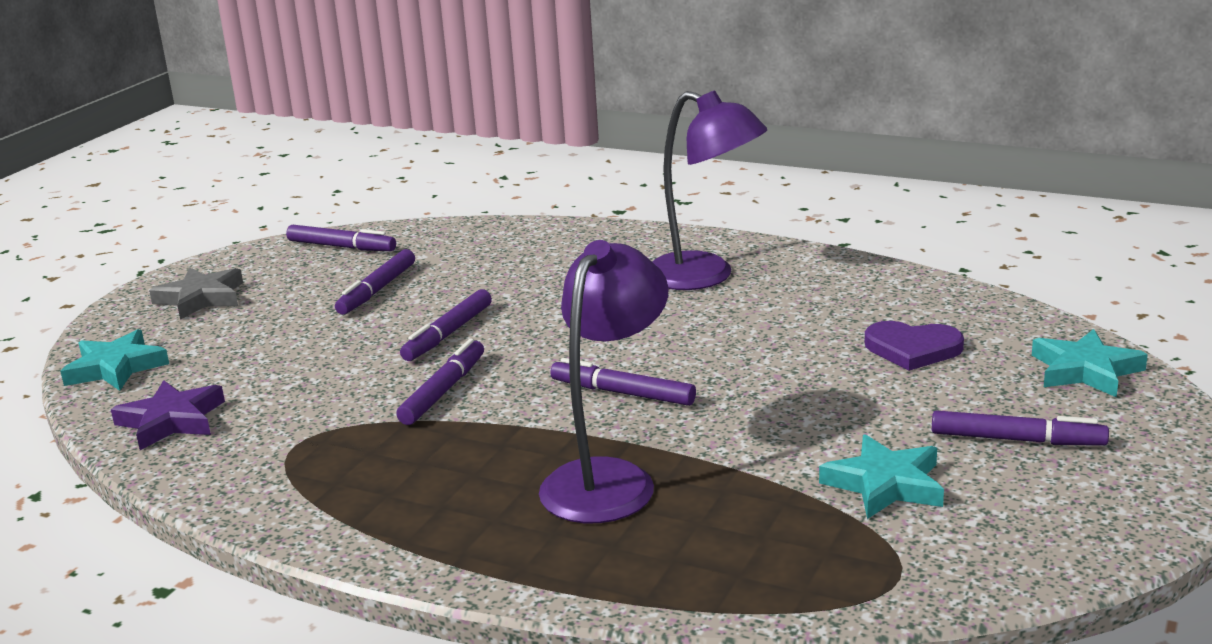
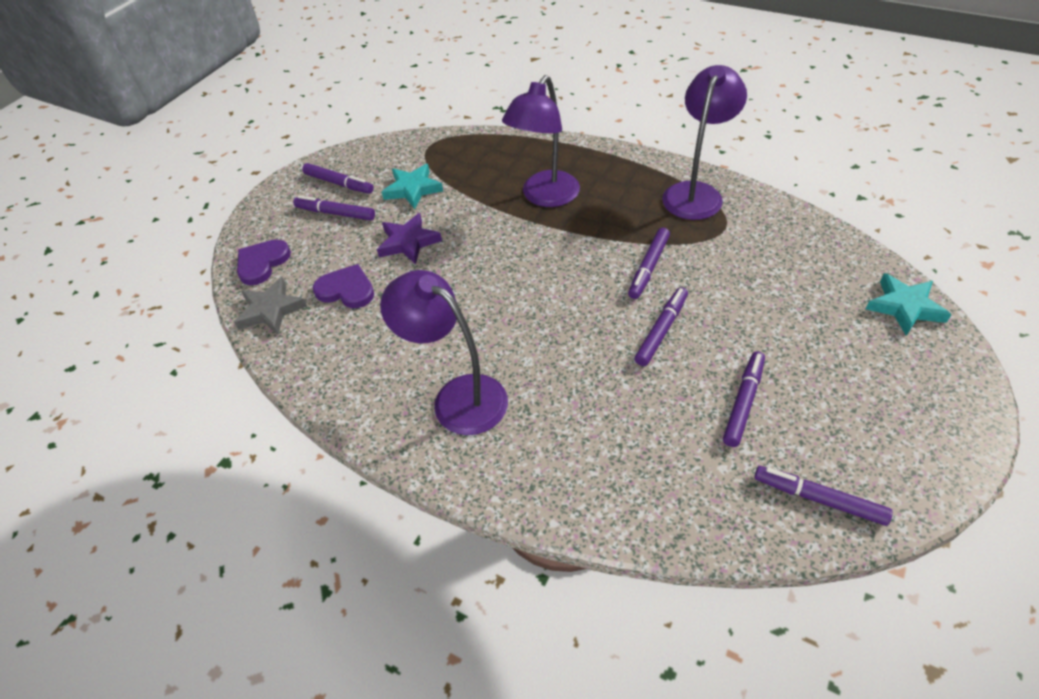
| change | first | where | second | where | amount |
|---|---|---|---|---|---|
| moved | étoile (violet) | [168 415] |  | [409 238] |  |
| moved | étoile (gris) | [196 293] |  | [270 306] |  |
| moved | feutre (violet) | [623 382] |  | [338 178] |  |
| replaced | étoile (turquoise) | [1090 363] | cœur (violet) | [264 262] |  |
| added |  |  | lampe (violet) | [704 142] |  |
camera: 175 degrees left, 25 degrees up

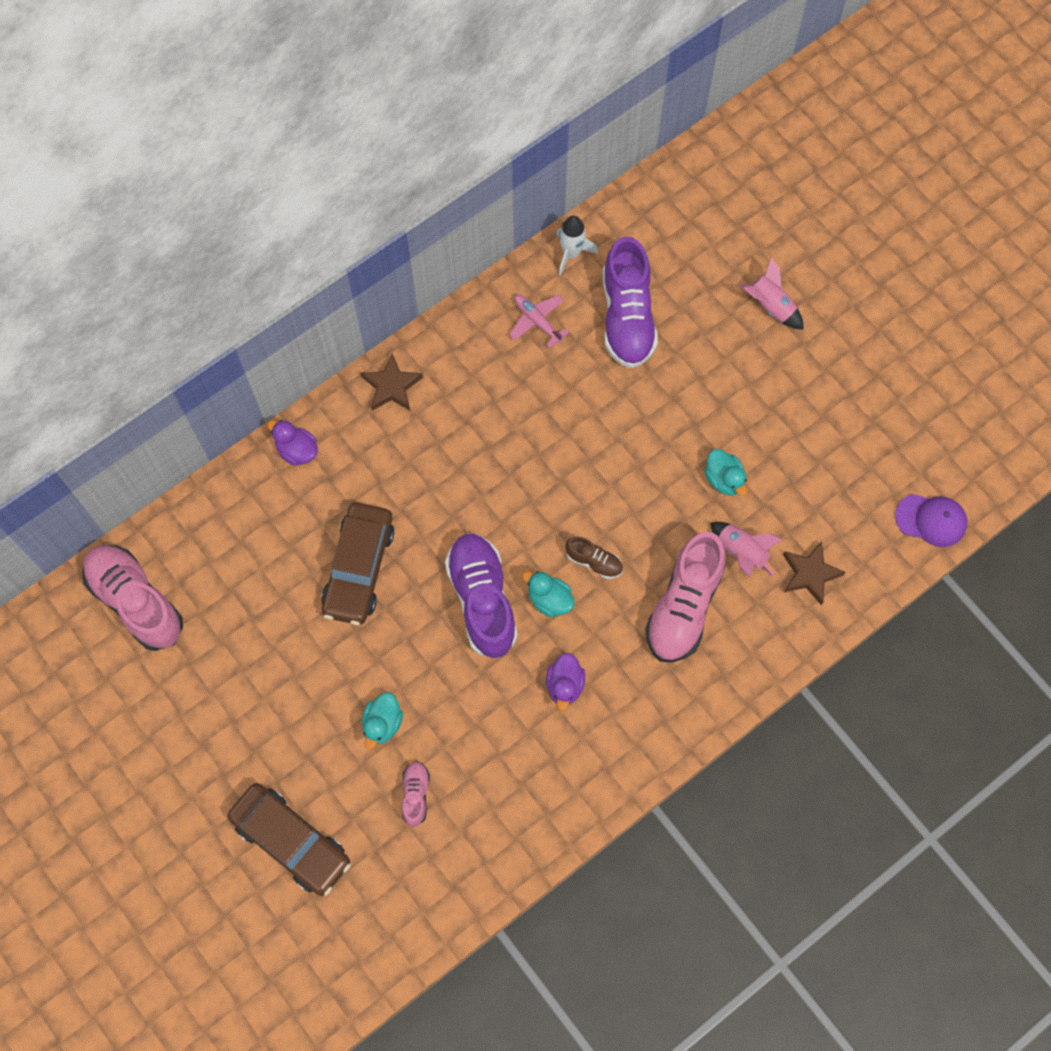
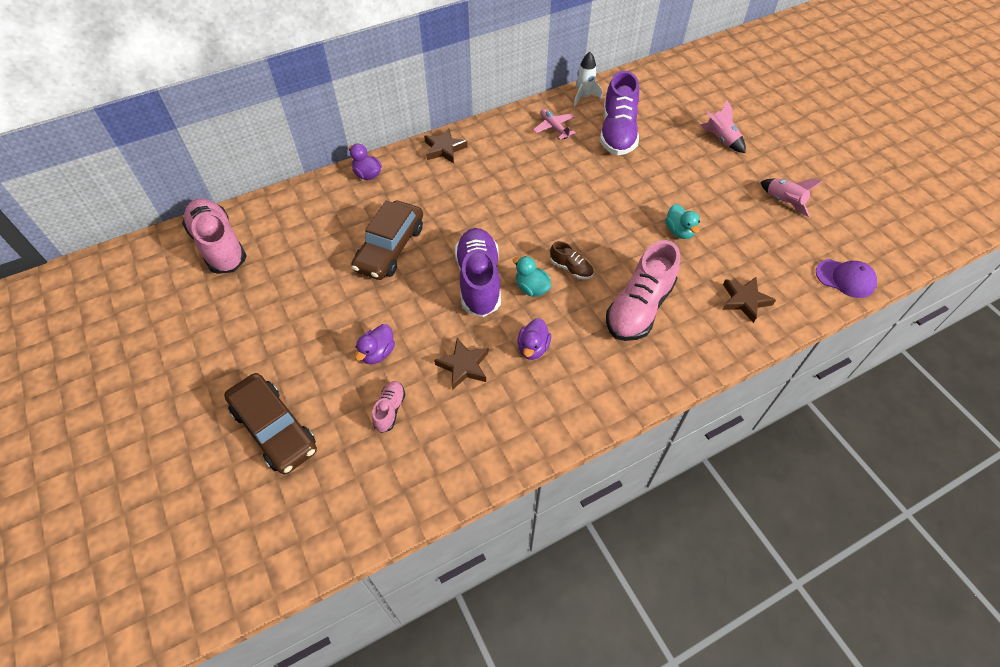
| change | first | where | second | where | amount |
|---|---|---|---|---|---|
| recoloured | canard (turquoise) | [382 721] | canard (violet) | [375 344] |  |
| moved | fusée (rose) | [746 549] |  | [791 197] |  |
| added |  |  | étoile (marron) | [461 364] |  |
camera: 10 degrees right, 15 degrees down

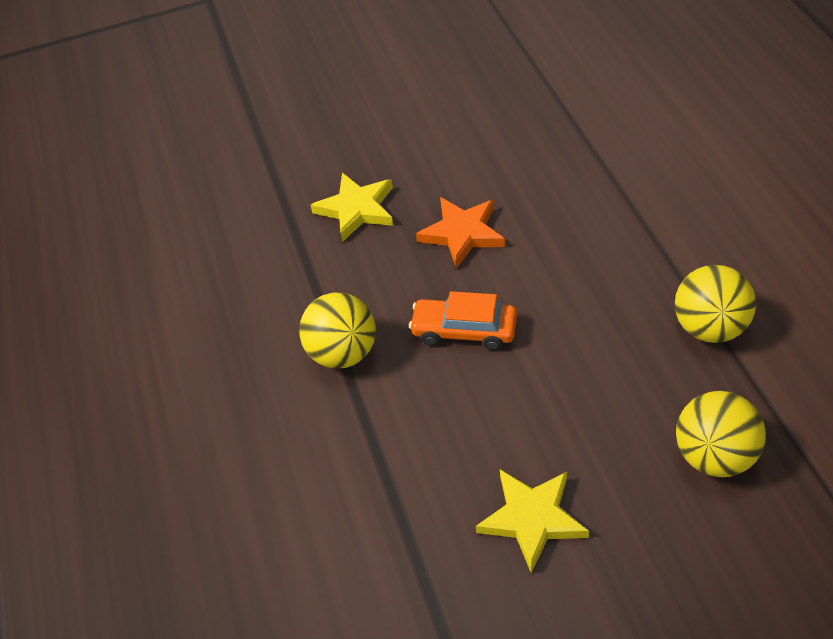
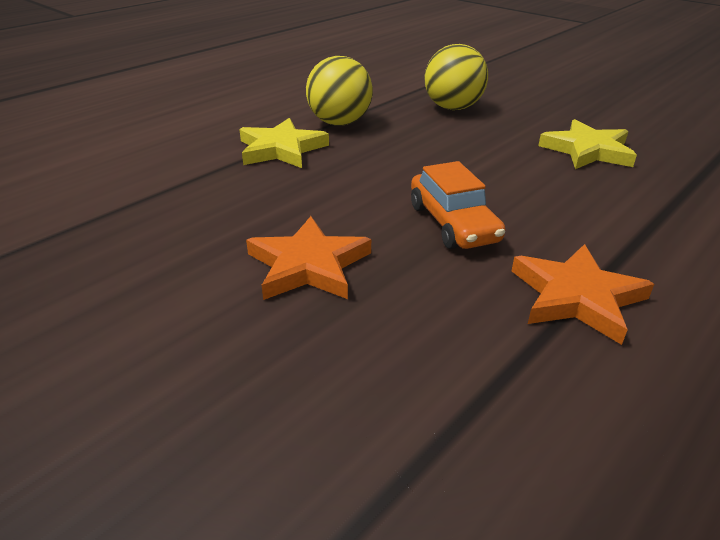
| change | first | where | second | where | amount |
|---|---|---|---|---|---|
| replaced | balle (jaune) | [337 330] | étoile (orange) | [583 294] |  |
| moved | étoile (jaune) | [352 207] |  | [284 143] |  |
camera: 125 degrees left, 15 degrees down

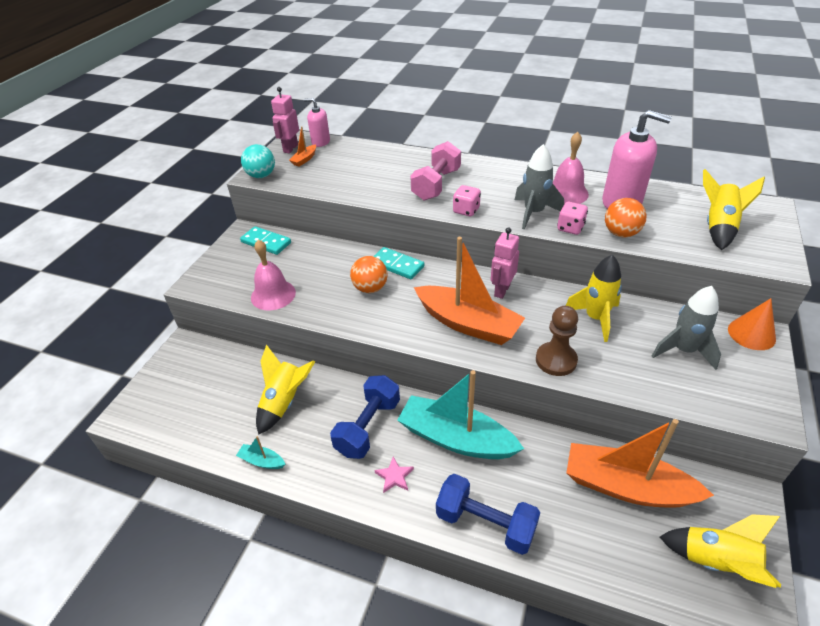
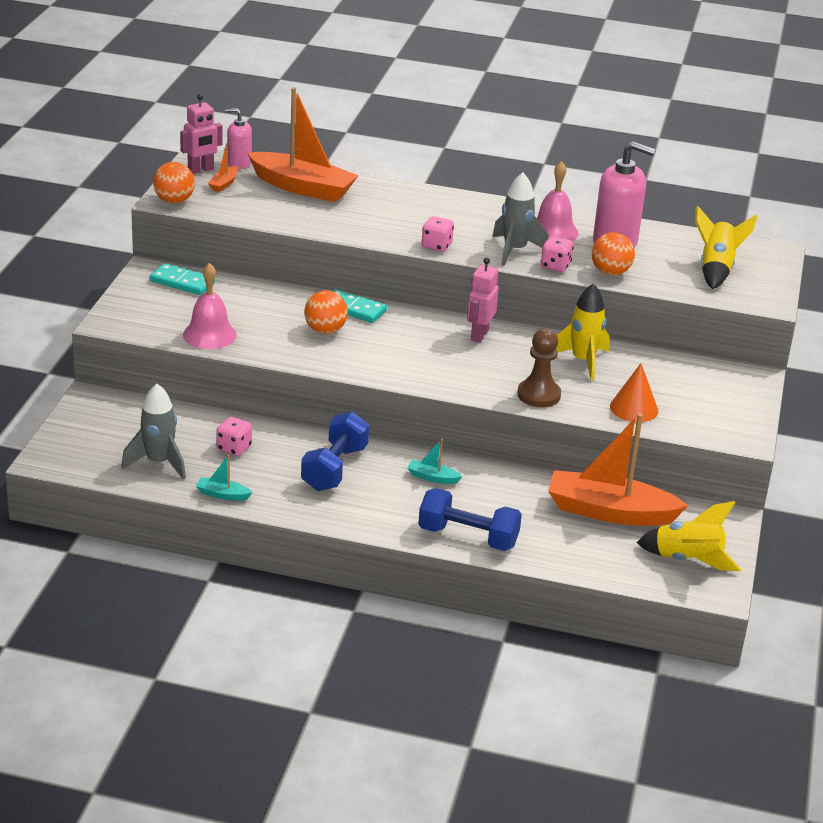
| change | first | where | second | where | amount |
|---|---|---|---|---|---|
| recoloured | balle (turquoise) | [258 161] | balle (orange) | [174 183] |  |
| replaced | fusée (jaune) | [285 389] | dé (rose) | [234 436] |  |
| turned | robot (rose) | [285 120] |  | [201 134] | 135 degrees counterclockwise |
| removed | étoile (rose) | [394 475] |  |  |  |
| resized | bateau (turquoise) | [460 414] |  | [435 461] | x0.41 |
| removed | haltère (rose) | [435 171] |  |  |  |
| moved | bateau (orange) | [469 291] |  | [303 144] |  |
| moved | fusée (gris) | [686 328] |  | [154 432] |  |
| moved | cône (orange) | [752 324] |  | [634 392] |  |
camera: 10 degrees left, 10 degrees down

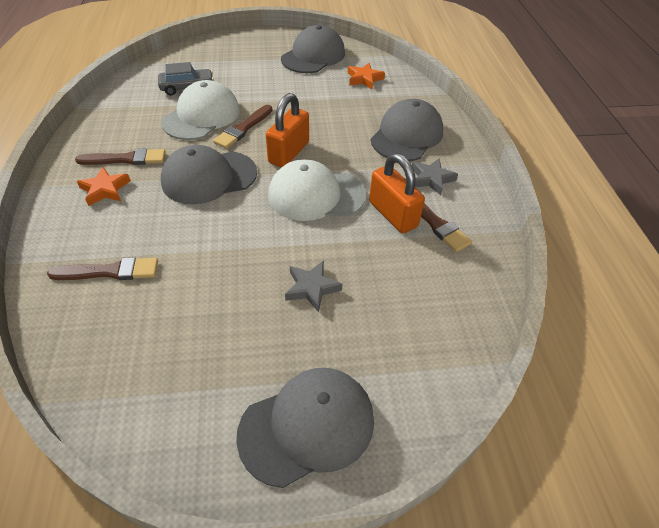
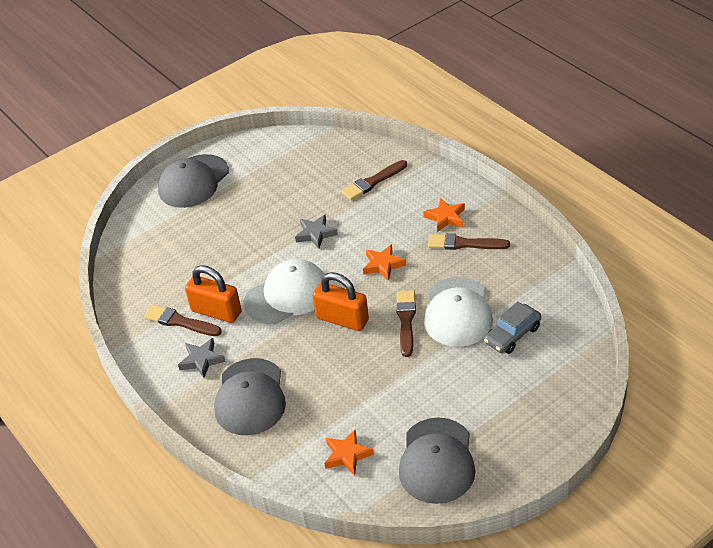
| change | first | where | second | where | amount |
|---|---|---|---|---|---|
| turned | pinceau (marron) | [120 156] |  | [469 241] | 45 degrees clockwise |
| replaced | casquette (gris) | [209 174] | étoile (orange) | [384 262] |  |
| turned | cadenas (orange) | [287 130] |  | [341 301] | 60 degrees counterclockwise |
| moved | étoile (gris) | [313 286] |  | [316 232] |  |
camera: 155 degrees right, 5 degrees down

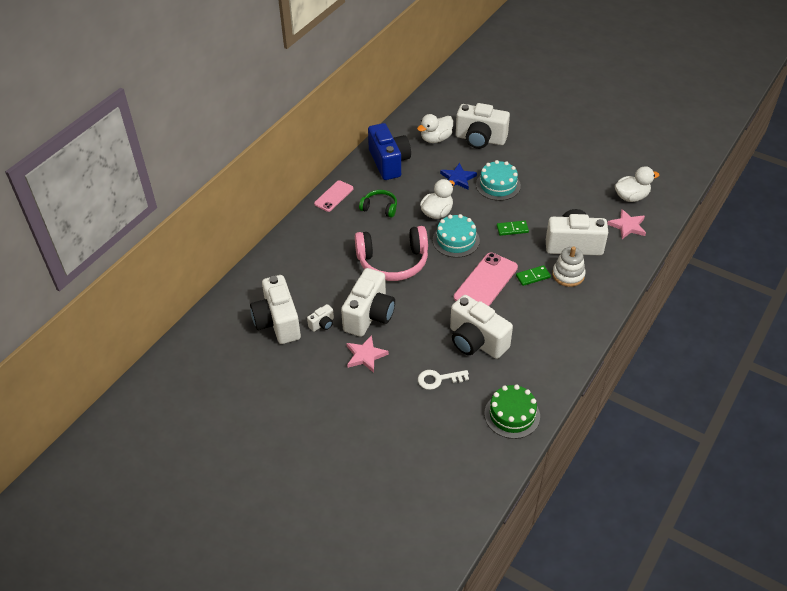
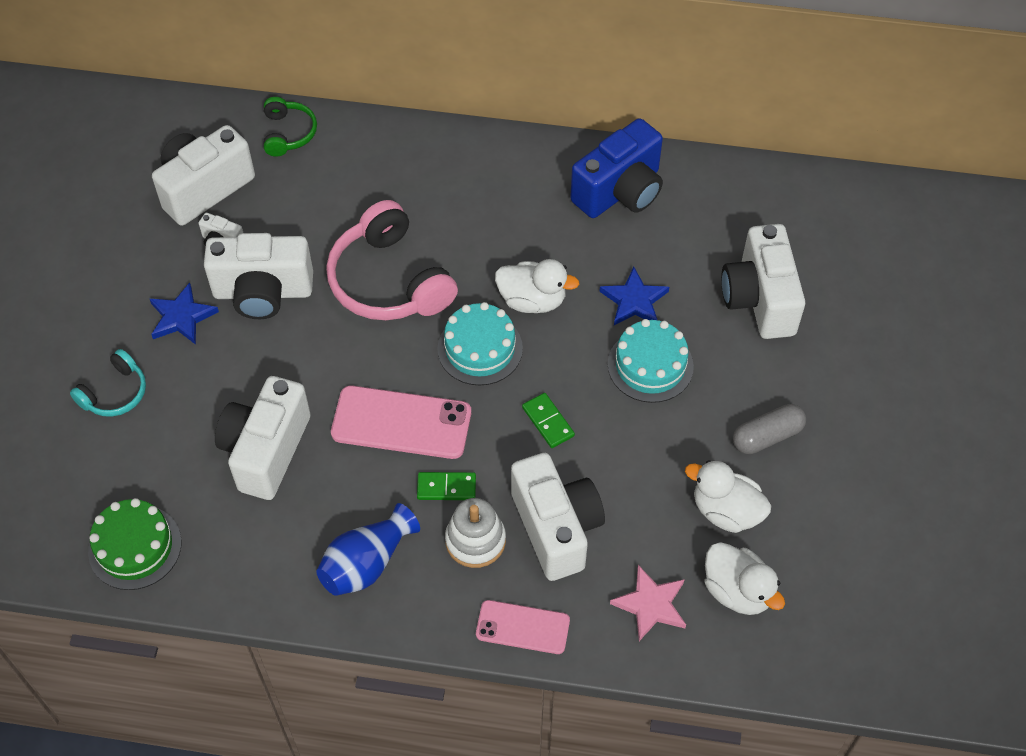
| change | first | where | second | where | amount |
|---|---|---|---|---|---|
| moved | téléphone (rose) | [333 196] |  | [523 627] |  |
| recoloured | étoile (rose) | [367 354] | étoile (bleu) | [184 314] |  |
| moved | casque audio (vert) | [378 204] |  | [290 127] |  |
| moved | canard (blanc) | [435 128] |  | [728 496] |  |
| removed | clé (blanc) | [443 380] |  |  |  |
| turned | domino (vert) | [533 275] |  | [446 486] | 45 degrees counterclockwise |
| added |  |  | casque audio (turquoise) | [108 383] |  |
| added |  |  | vase (bleu) | [368 549] |  |
| added |  |  | gélule (gris) | [769 429] |  |
camera: 65 degrees right, 10 degrees up

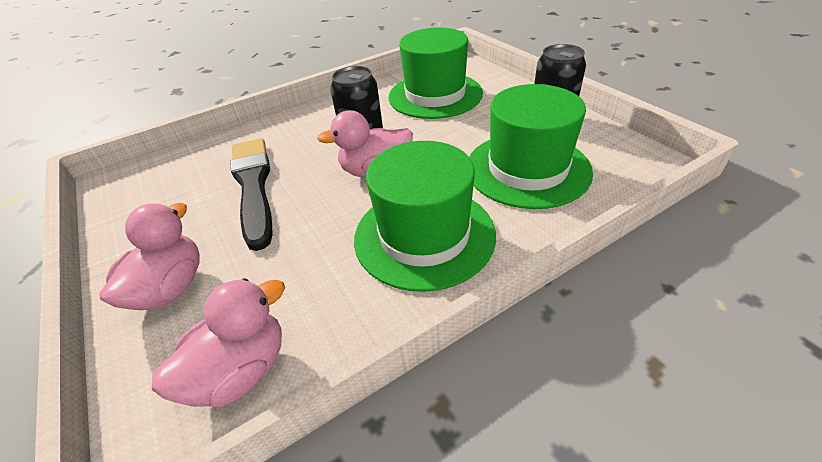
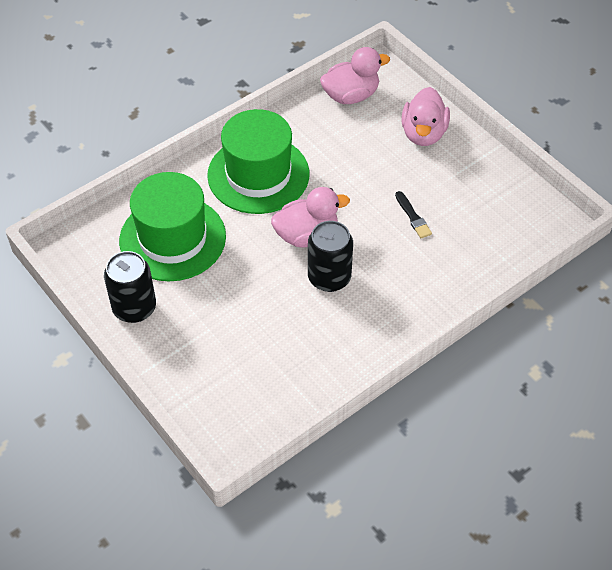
| change | first | where | second | where | amount |
|---|---|---|---|---|---|
| turned | canard (rose) | [218 342] |  | [355 75] | 150 degrees counterclockwise |
| resized | pinceau (noir) | [251 194] |  | [413 214] | x0.42 |
| removed | chapeau (vert) | [436 73] |  |  |  |
camera: 170 degrees right, 10 degrees up

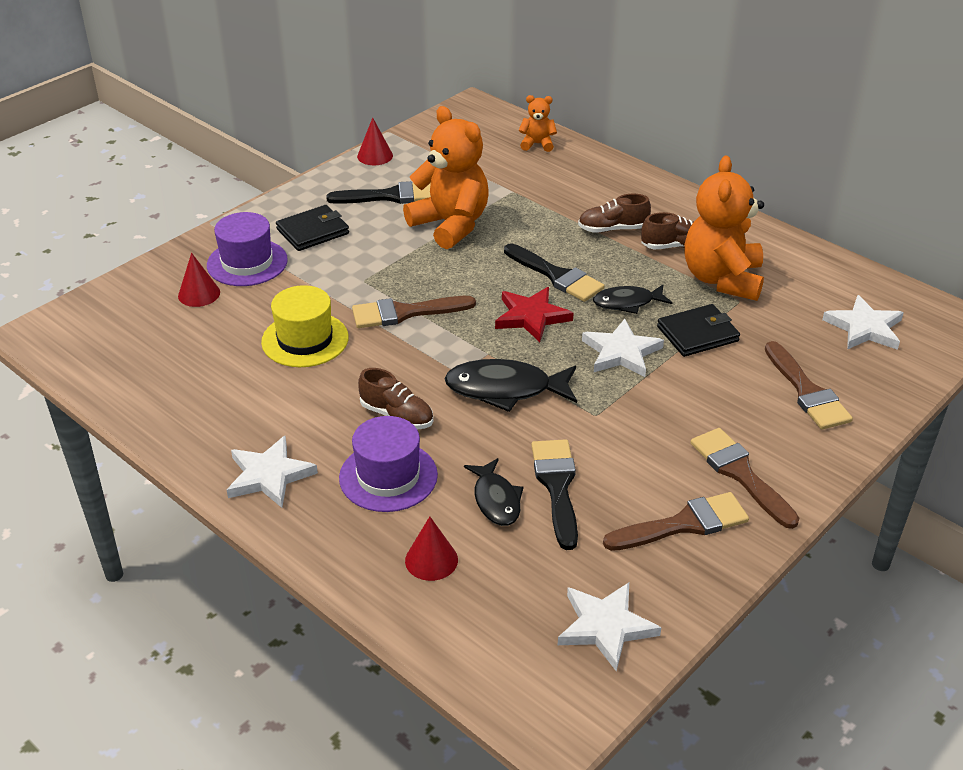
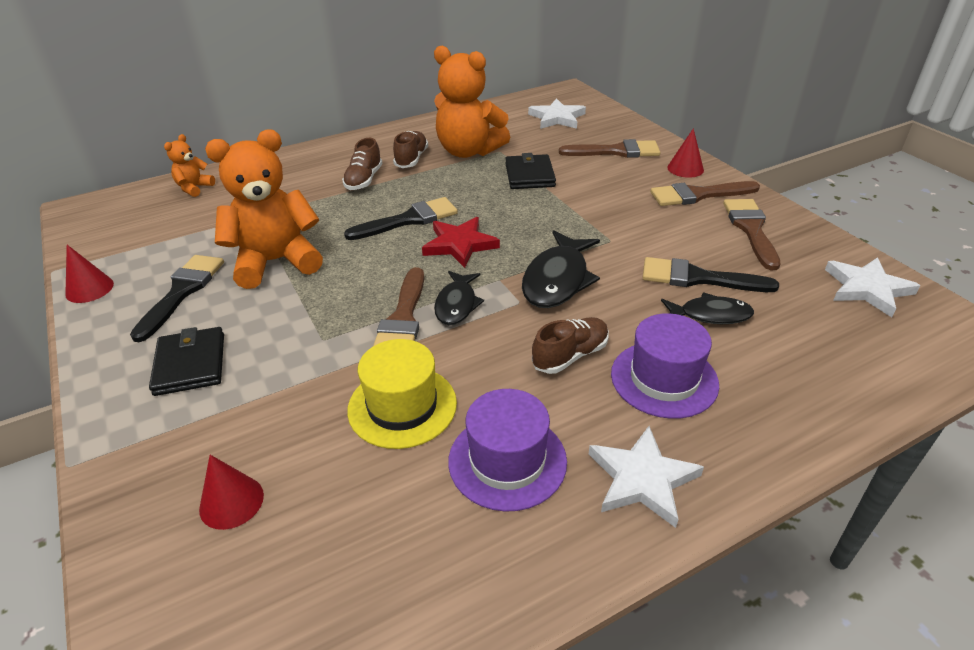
| change | first | where | second | where | amount |
|---|---|---|---|---|---|
| moved | chapeau (violet) | [247 249] |  | [507 450] |  |
| moved | cône (rouge) | [431 548] |  | [685 153] |  |
| removed | étoile (blanc) | [623 348] |  |  |  |
| moved | poisson (noir) | [632 299] |  | [459 298] |  |
camera: 70 degrees left, 0 degrees up

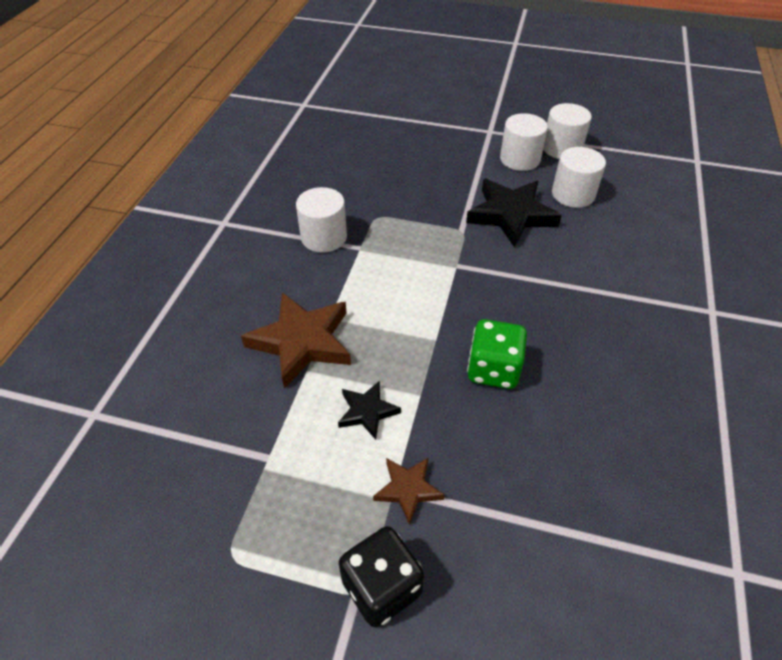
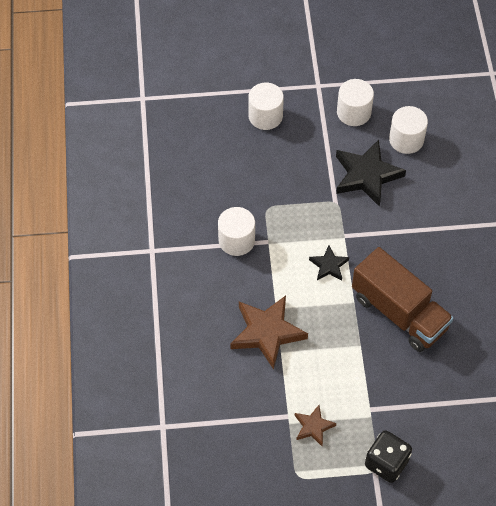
| change | first | where | second | where | amount |
|---|---|---|---|---|---|
| moved | étoile (noir) | [369 410] |  | [329 263] |  |
| moved | étoile (marron) | [409 491] |  | [315 425] |  |
| replaced | dé (vert) | [497 354] | camion (marron) | [402 299] |  |
| moved | cylindre (blanc) | [567 131] |  | [266 106] |  |
camera: 20 degrees left, 10 degrees up

